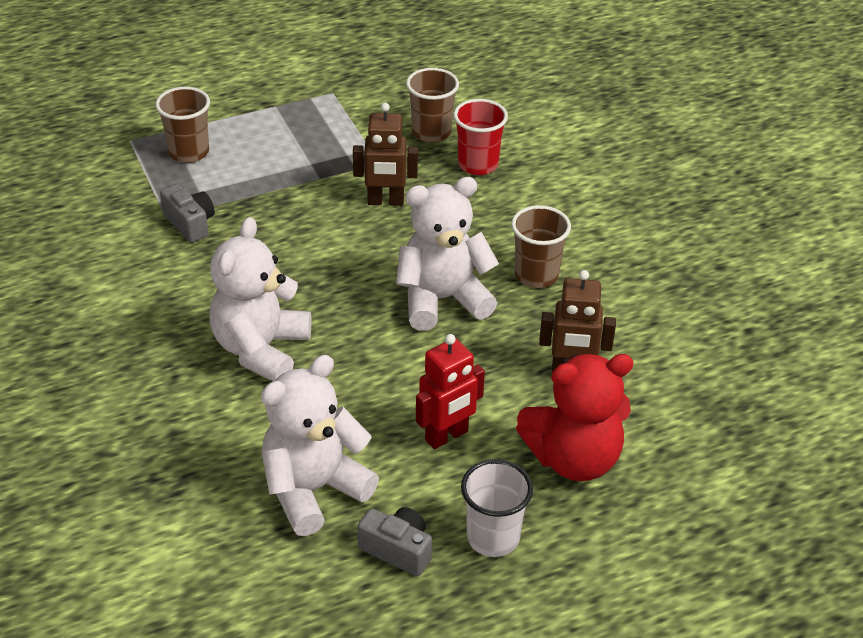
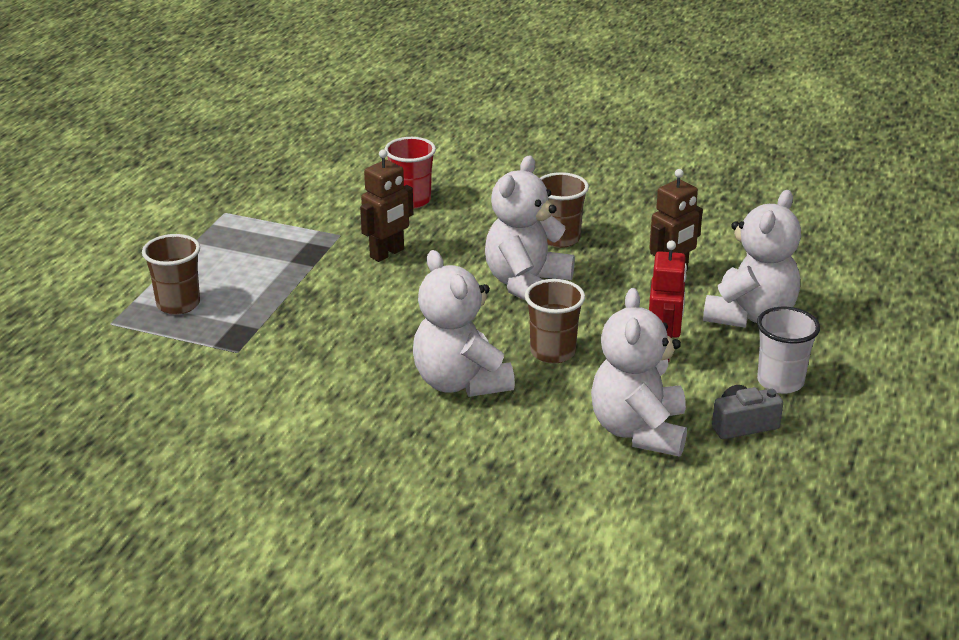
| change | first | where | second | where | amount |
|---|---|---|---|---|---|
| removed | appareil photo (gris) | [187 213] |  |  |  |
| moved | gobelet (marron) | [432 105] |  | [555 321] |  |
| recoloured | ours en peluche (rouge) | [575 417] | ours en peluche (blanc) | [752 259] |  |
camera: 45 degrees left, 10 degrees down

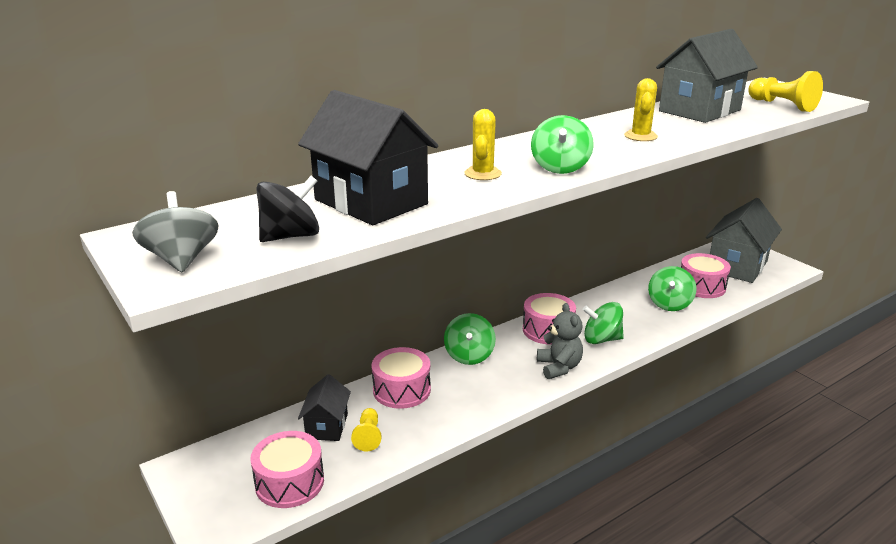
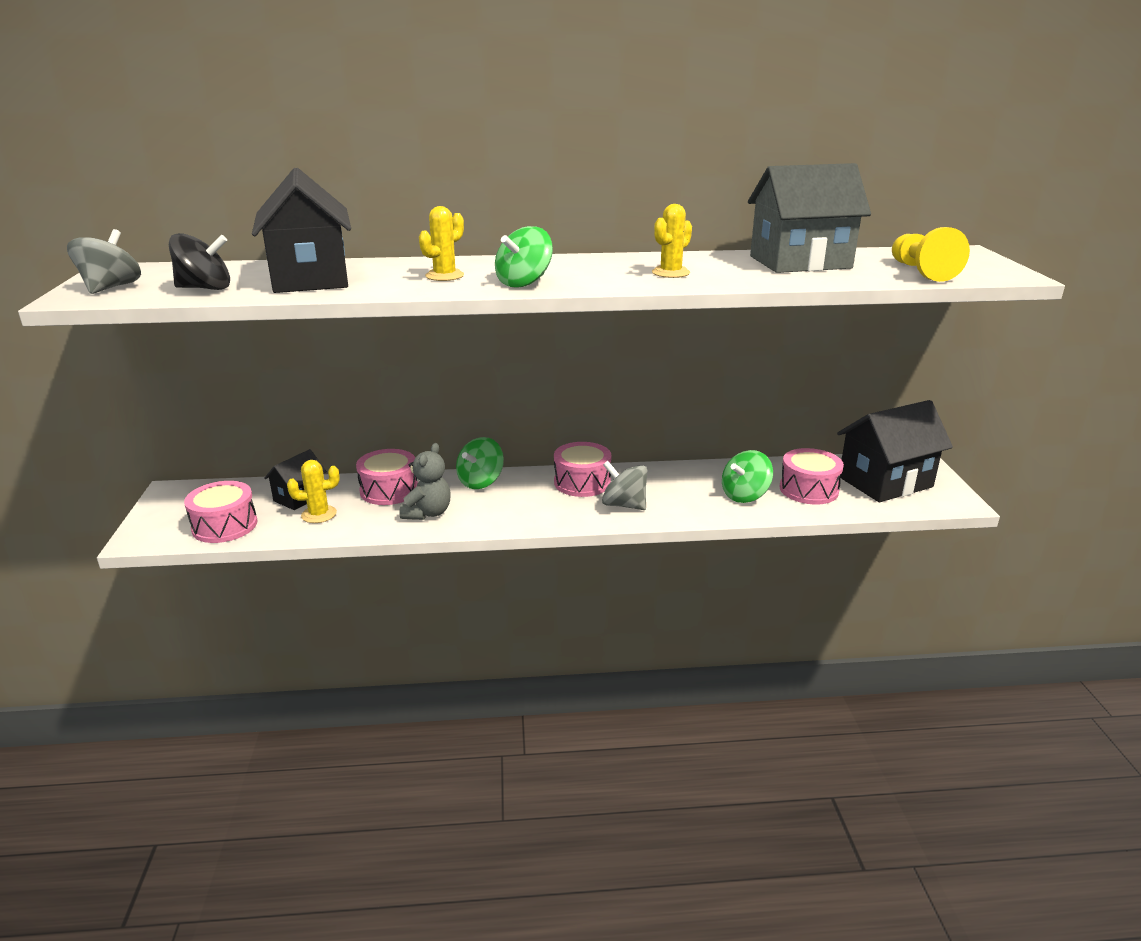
| change | first | where | second | where | amount |
|---|---|---|---|---|---|
| replaced | pion (jaune) | [366 430] | cactus (jaune) | [313 491] |  |
| moved | ours en peluche (gris) | [560 341] |  | [425 481] |  |
| recoloured | toupie (vert) | [603 323] | toupie (gris) | [624 485] |  |
| recoloured | maison (gris) | [744 240] | maison (noir) | [895 451] |  |
camera: 30 degrees right, 0 degrees up

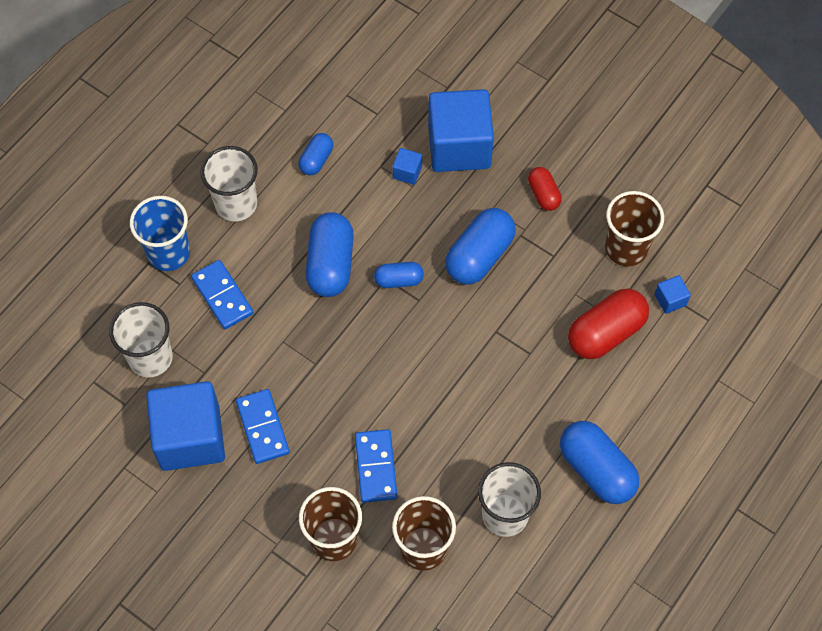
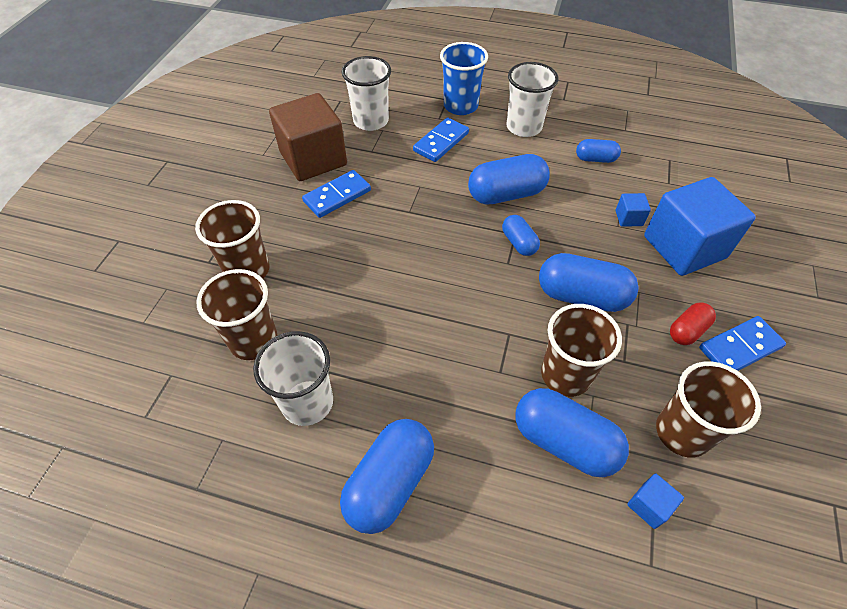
| change | first | where | second | where | amount |
|---|---|---|---|---|---|
| recoloured | cube (bleu) | [185 426] | cube (marron) | [308 137] |  |
| moved | domino (bleu) | [376 466] |  | [742 343] |  |
| recoloured | gélule (rouge) | [608 324] | gélule (bleu) | [572 432] |  |
| added |  |  | gobelet (marron) | [581 350] |  |
camera: 70 degrees right, 10 degrees down

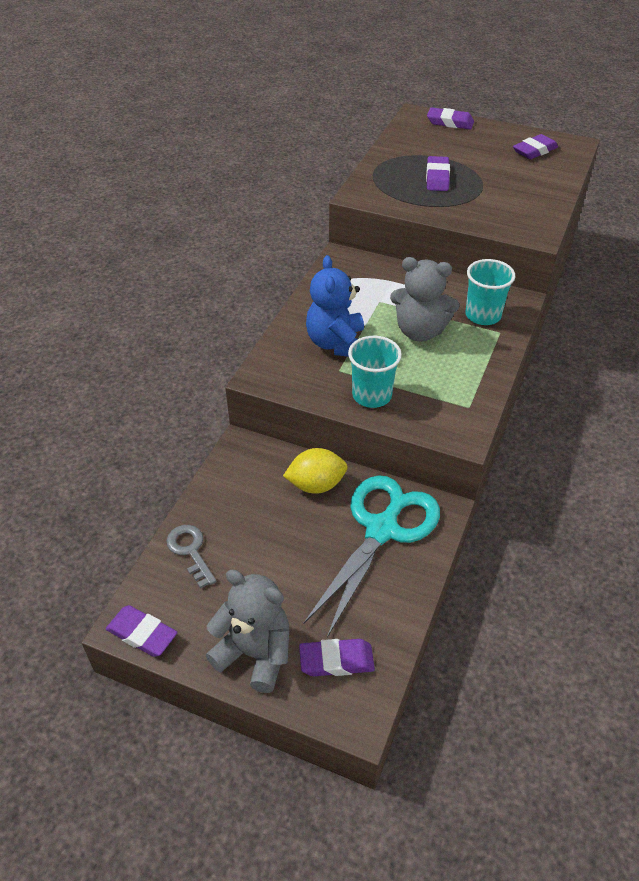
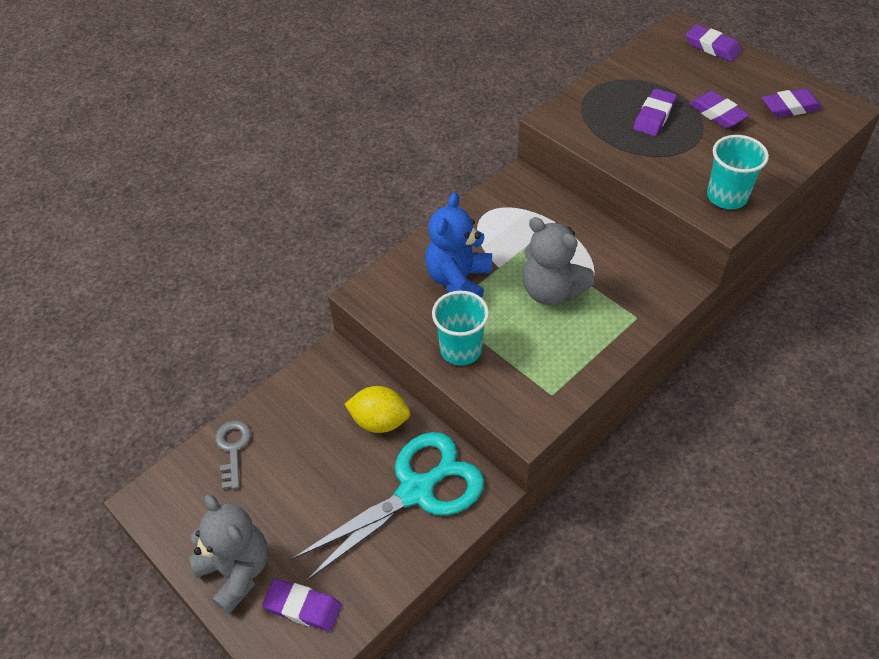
| change | first | where | second | where | amount |
|---|---|---|---|---|---|
| moved | gomme (violet) | [142 631] |  | [719 109] |  |
| moved | gobelet (turquoise) | [491 292] |  | [738 172] |  |
camera: 25 degrees right, 5 degrees up

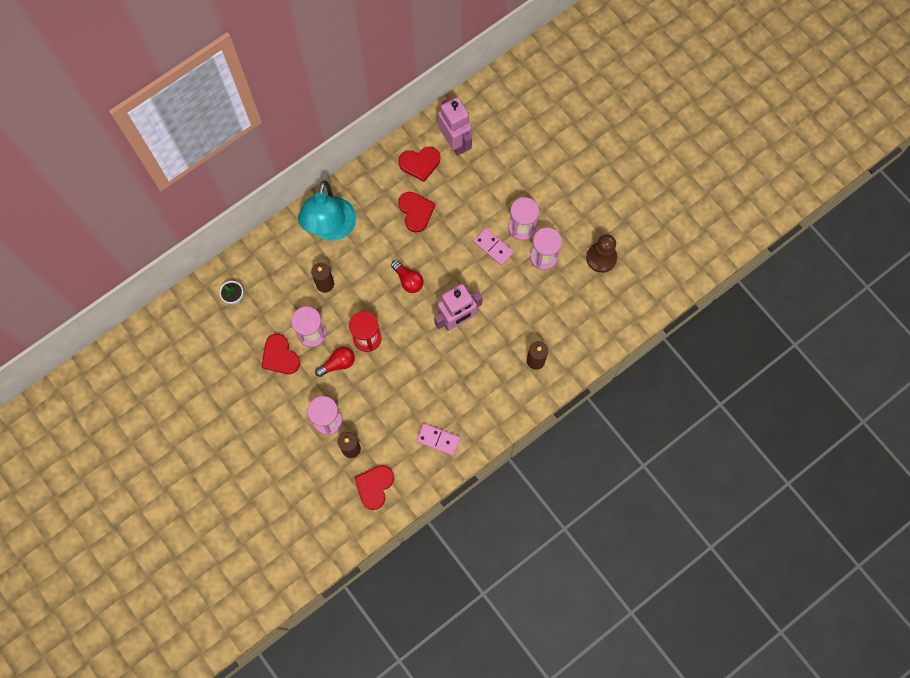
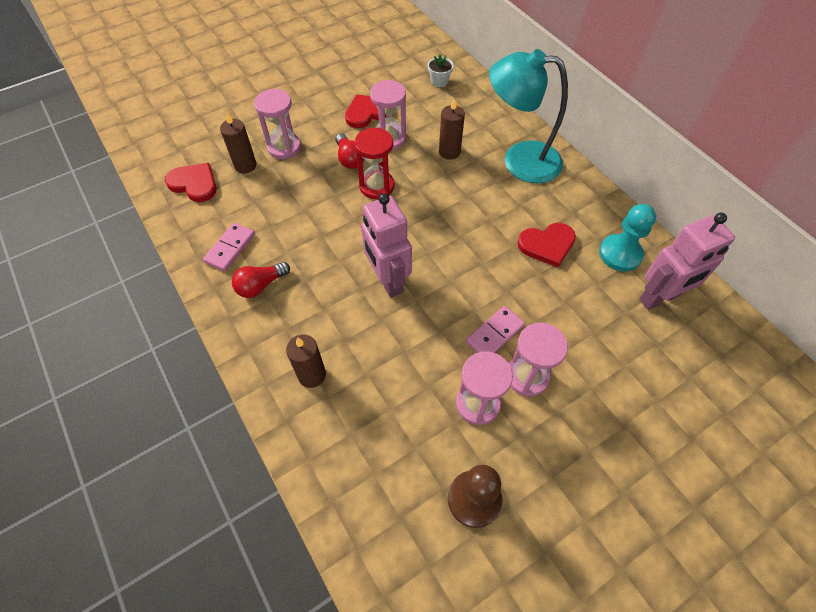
| change | first | where | second | where | amount |
|---|---|---|---|---|---|
| moved | ampoule (rouge) | [407 276] |  | [261 280] |  |
| replaced | cœur (rouge) | [419 164] | pion (turquoise) | [627 237] |  |
camera: 95 degrees right, 15 degrees down

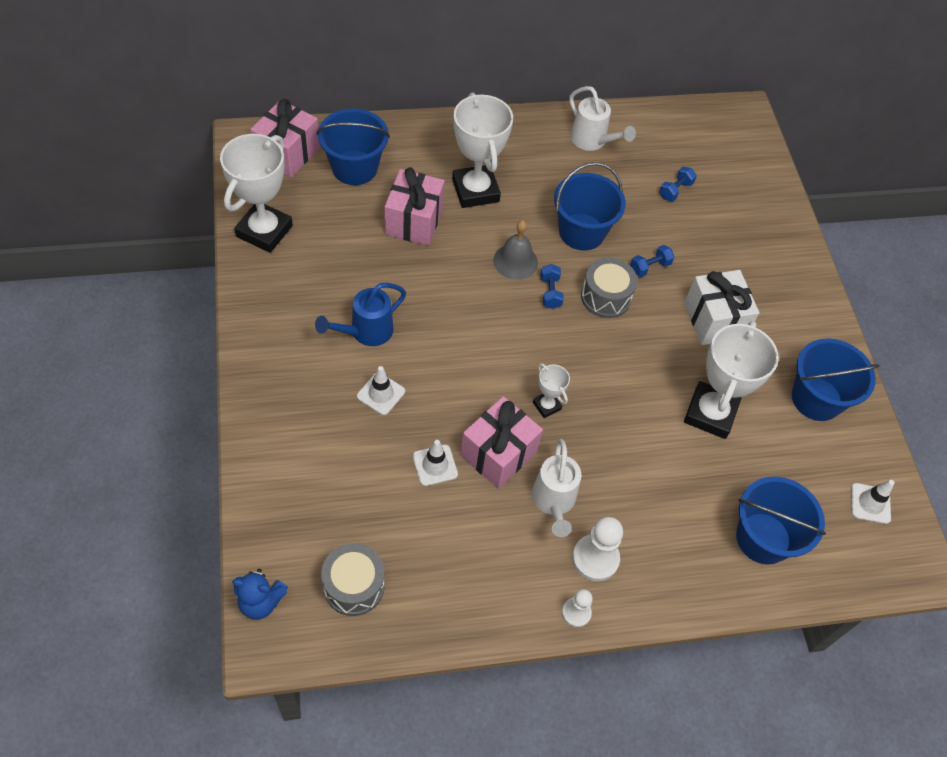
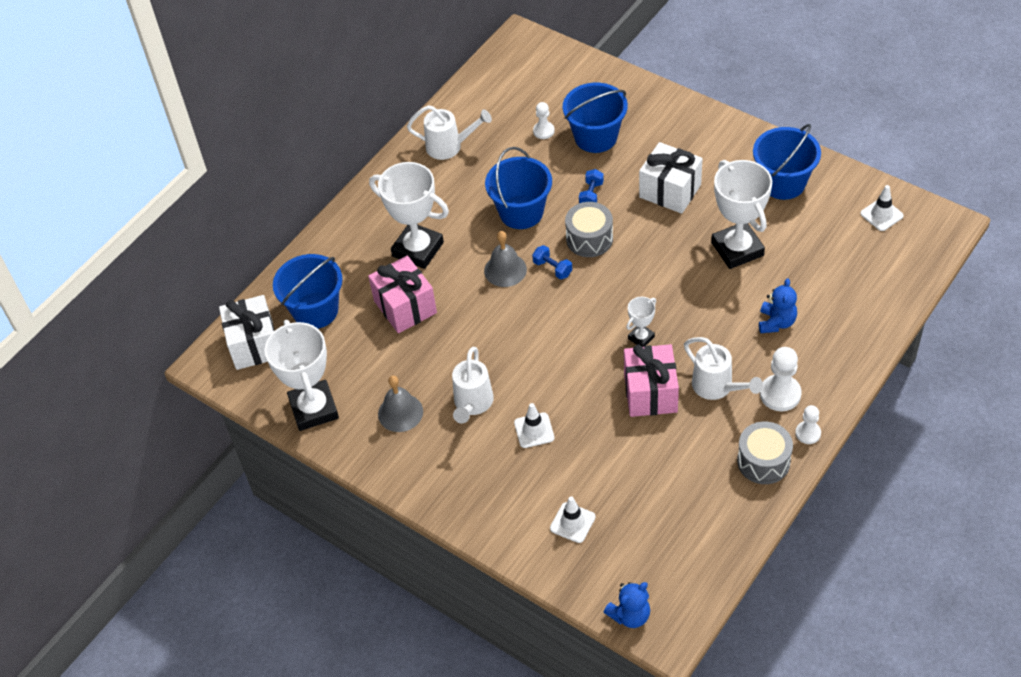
| change | first | where | second | where | amount |
|---|---|---|---|---|---|
| recoloured | cadeau (rose) | [285 138] | cadeau (blanc) | [247 332] |  |
| recoloured | arrosoir (bleu) | [360 314] | arrosoir (blanc) | [473 385] |  |
| moved | tambour (gris) | [353 579] |  | [765 452] |  |
| moved | cône de chantier (blanc) | [435 463] |  | [573 519] |  |
| turned | trophée (blanc) | [551 390] |  | [641 322] | 60 degrees counterclockwise |
| replaced | haltère (bleu) | [678 184] | pion (blanc) | [544 120] |  |
| moved | seau (bleu) | [781 520] |  | [595 118] |  |
| added |  |  | cloche (gris) | [400 404] |  |
| added |  |  | ours en peluche (bleu) | [778 305] |  |
camera: 35 degrees left, 5 degrees down

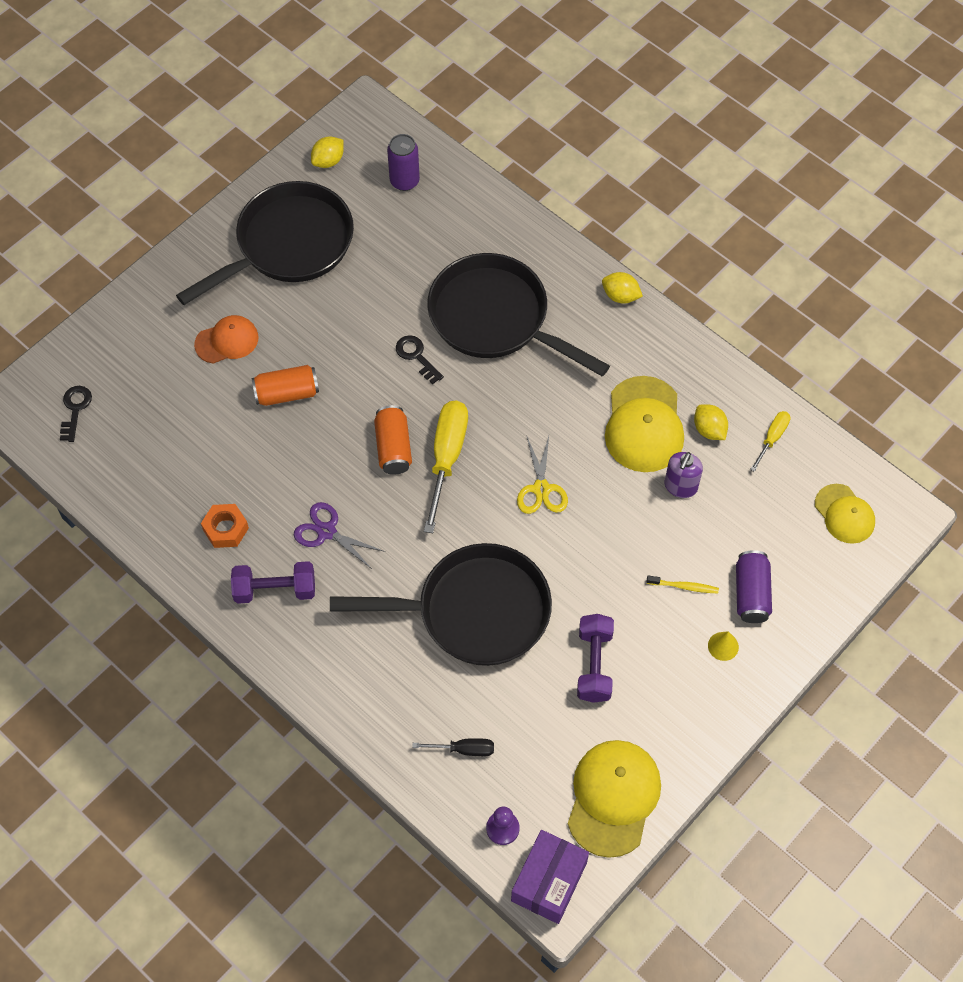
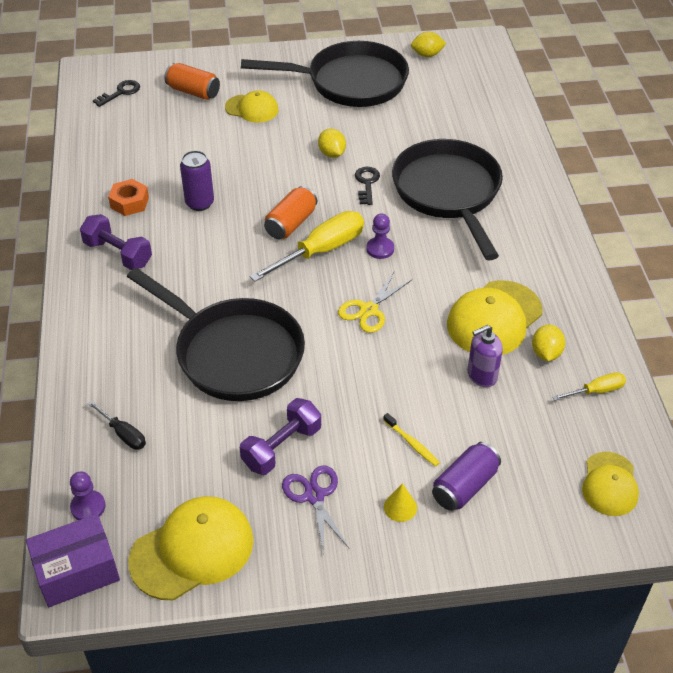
| change | first | where | second | where | amount |
|---|---|---|---|---|---|
| recoloured | casquette (orange) | [226 339] | casquette (jaune) | [252 106] |  |
| moved | canette (orange) | [285 385] |  | [192 81] |  |
| moved | ciseaux (violet) | [339 535] |  | [316 509] |  |
| moved | canette (violet) | [403 162] |  | [197 181] |  |
| moved | citron (jaune) | [622 287] |  | [332 143] |  |
| added |  |  | pion (violet) | [380 236] |  |
camera: 40 degrees right, 15 degrees down

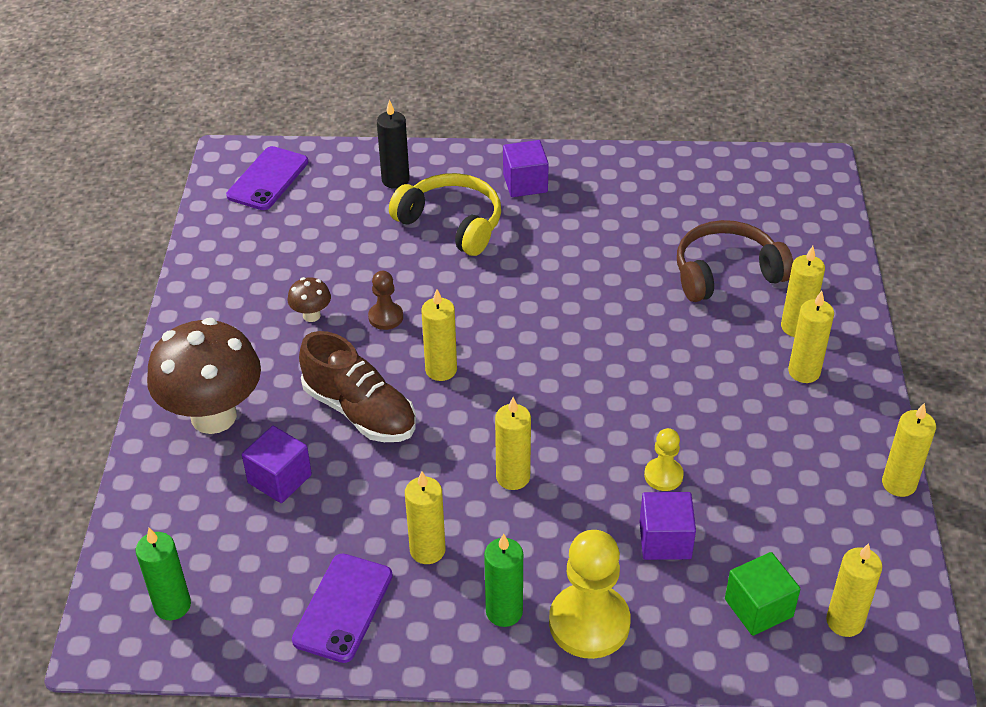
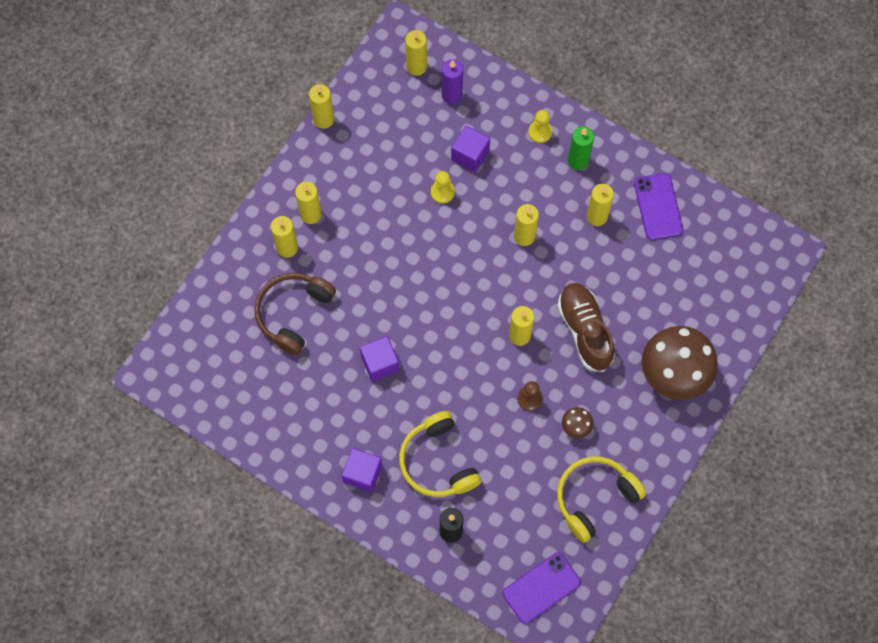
| change | first | where | second | where | amount |
|---|---|---|---|---|---|
| removed | bougie (vert) | [163 574] |  |  |  |
| moved | cube (violet) | [277 464] |  | [379 359] |  |
| turned | téléphone (violet) | [342 608] |  | [658 206] | 60 degrees counterclockwise |
| resized | pion (jaune) | [590 594] |  | [540 126] | x0.52 |
| turned | casque audio (marron) | [735 261] |  | [295 314] | 105 degrees clockwise |
| replaced | cube (vert) | [762 594] | bougie (violet) | [452 81] |  |
| added |  |  | casque audio (jaune) | [601 499] |  |
camera: 150 degrees left, 25 degrees up

